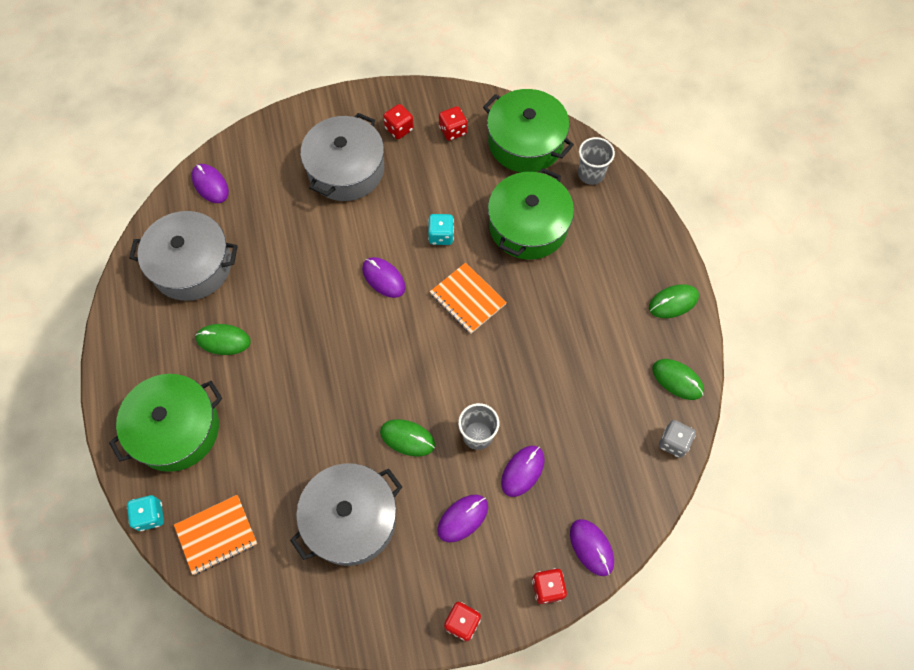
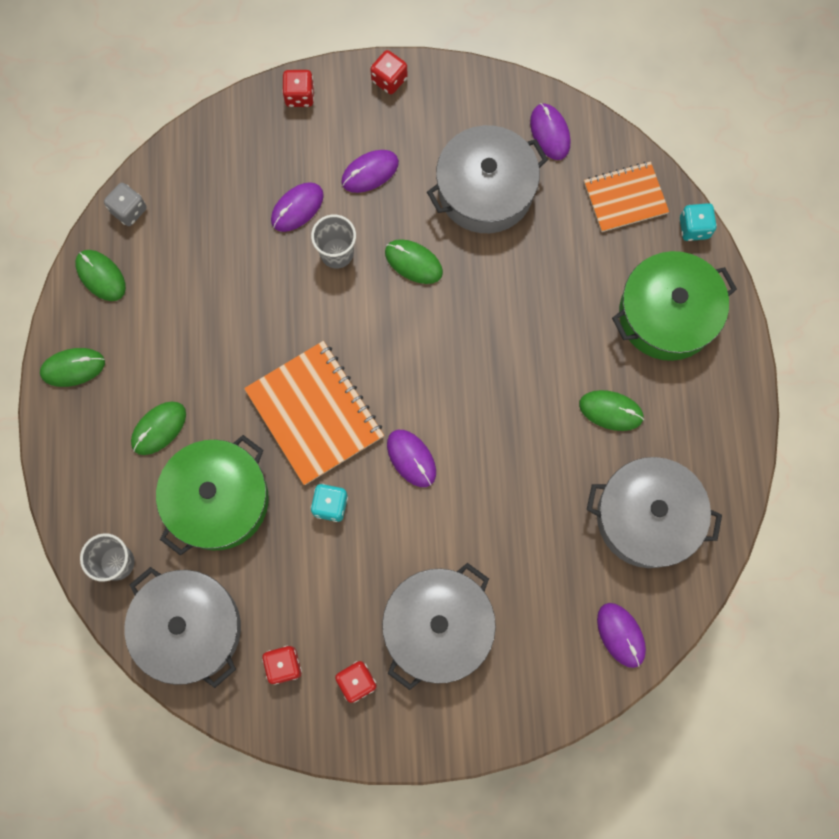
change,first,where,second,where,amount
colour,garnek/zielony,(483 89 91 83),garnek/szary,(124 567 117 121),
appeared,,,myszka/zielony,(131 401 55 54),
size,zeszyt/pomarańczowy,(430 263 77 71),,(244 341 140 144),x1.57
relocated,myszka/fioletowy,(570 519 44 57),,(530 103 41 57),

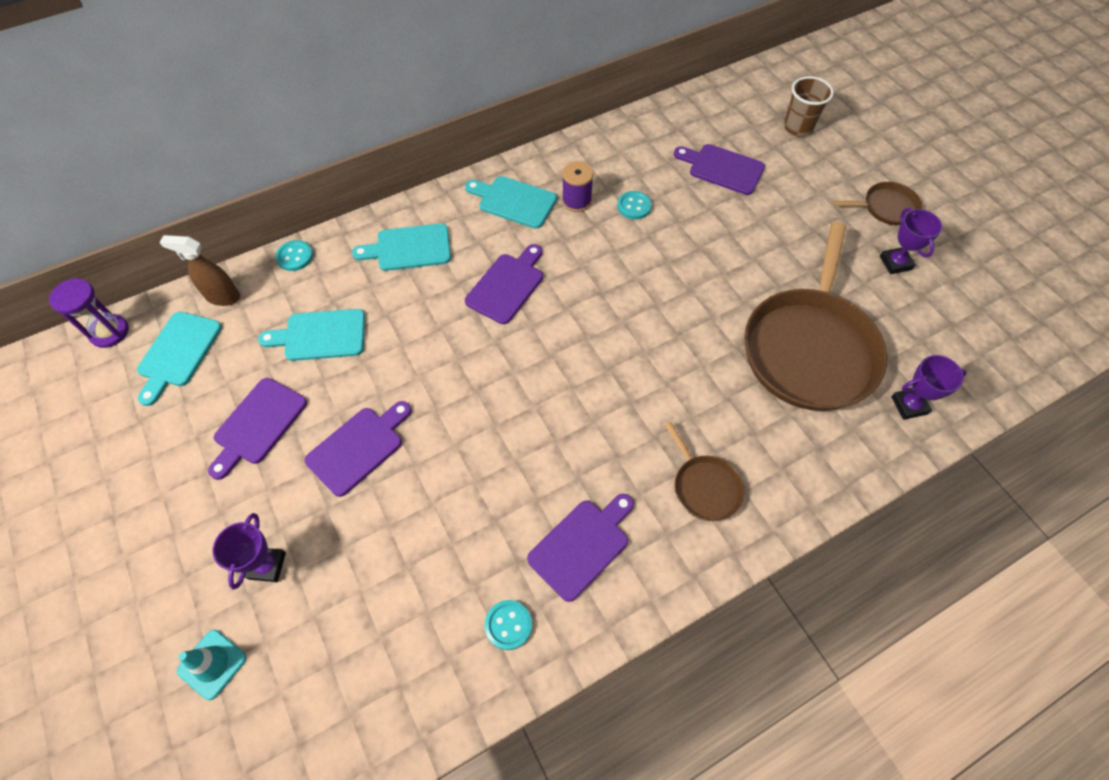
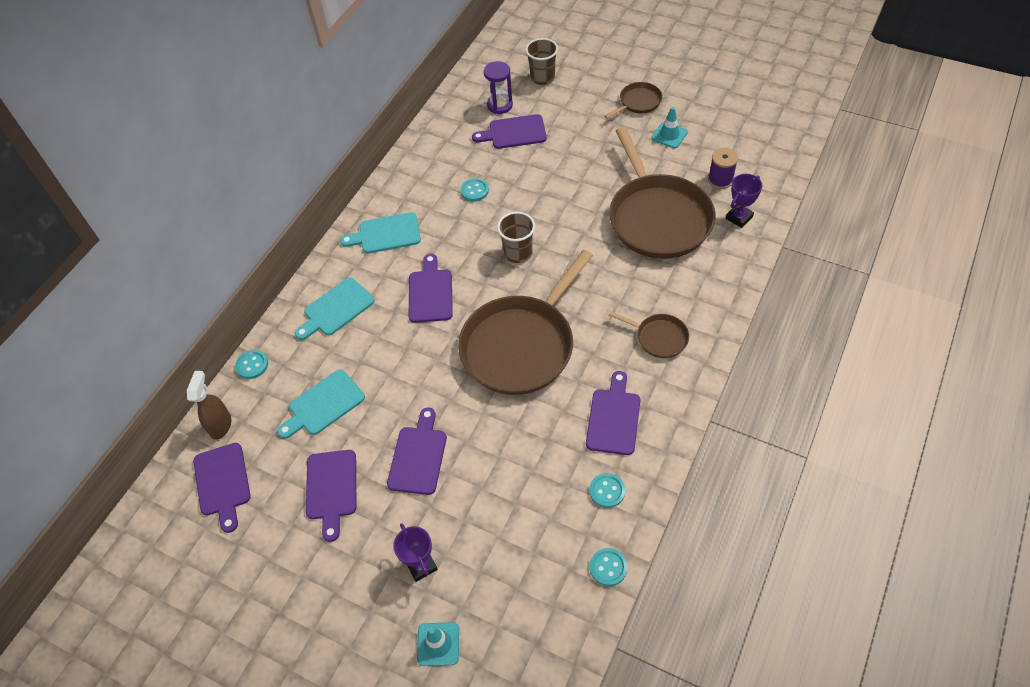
change,first,where,second,where,amount
spun,spryskiwacz/brązowy,(159 235 81 71),,(187 371 44 69),120 degrees clockwise
colour,deska do krojenia/turkusowy,(137 312 85 94),deska do krojenia/fioletowy,(193 443 58 90),
appeared,,,patelnia/brązowy,(458 250 135 145),
relocated,klepsydra/fioletowy,(49 278 80 70),,(484 61 29 53),
appeared,,,szklanka/brązowy,(497 212 38 51),
appeared,,,guzik/turkusowy,(590 548 37 38),
exchanged,puchar/fioletowy,(880 208 63 66),pachołek/turkusowy,(651 107 37 41),
relocated,szpulka/fioletowy,(562 161 32 51),,(708 148 30 41),

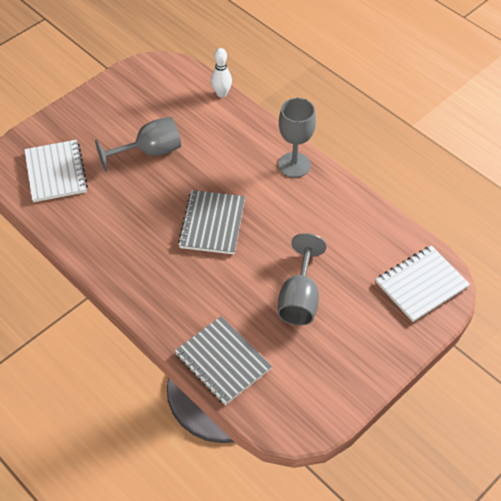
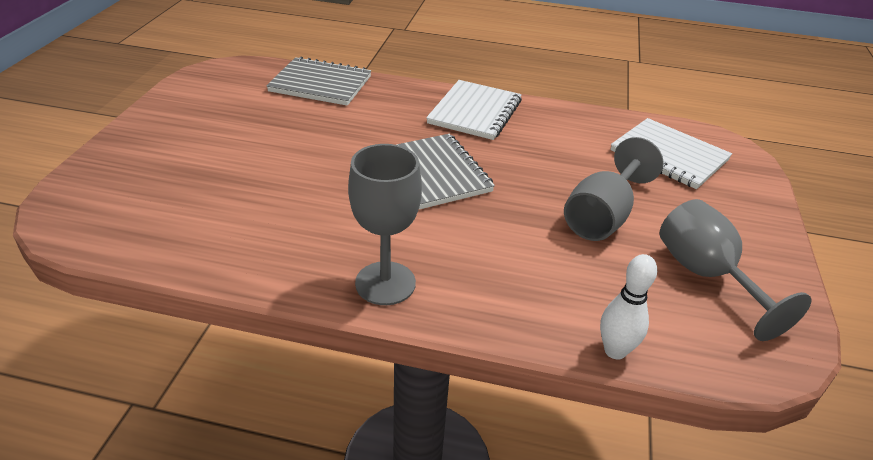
change,first,where,second,where,amount
relocated,zeszyt/biały,(376 245 94 77),,(426 80 96 60),
relocated,kielich/szary,(278 233 49 93),,(659 199 153 142),

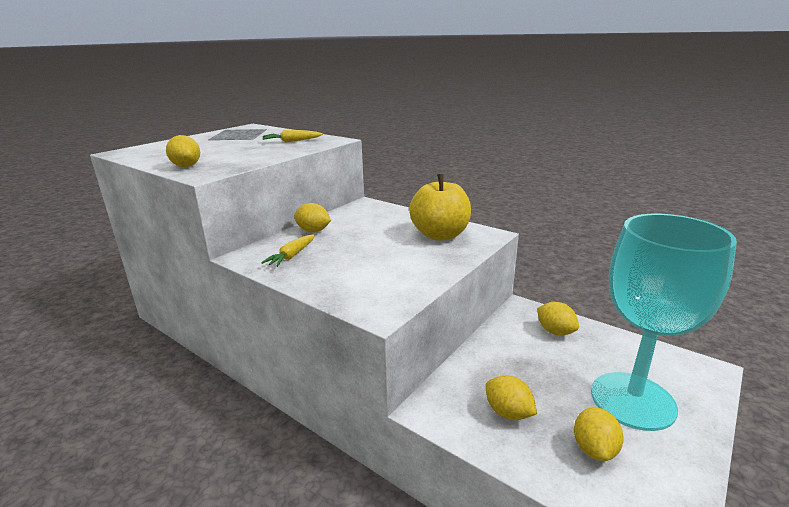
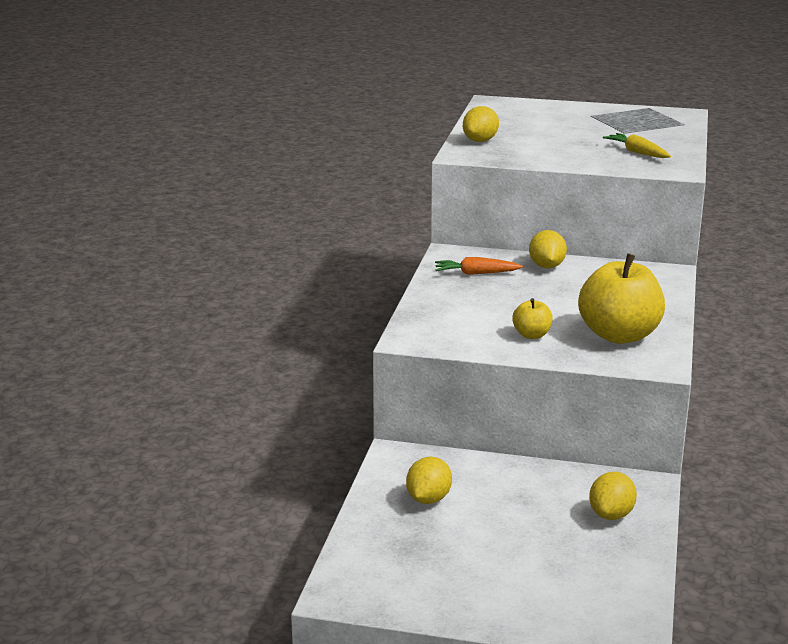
change,first,where,second,where,amount
colour,marchewka/żółty,(261 234 54 33),marchewka/pomarańczowy,(435 257 88 18),
appeared,,,jabłko/żółty,(512 298 41 41),
missing,cytryna/żółty,(574 407 50 54),,,
missing,kielich/turkusowy,(591 214 146 217),,,

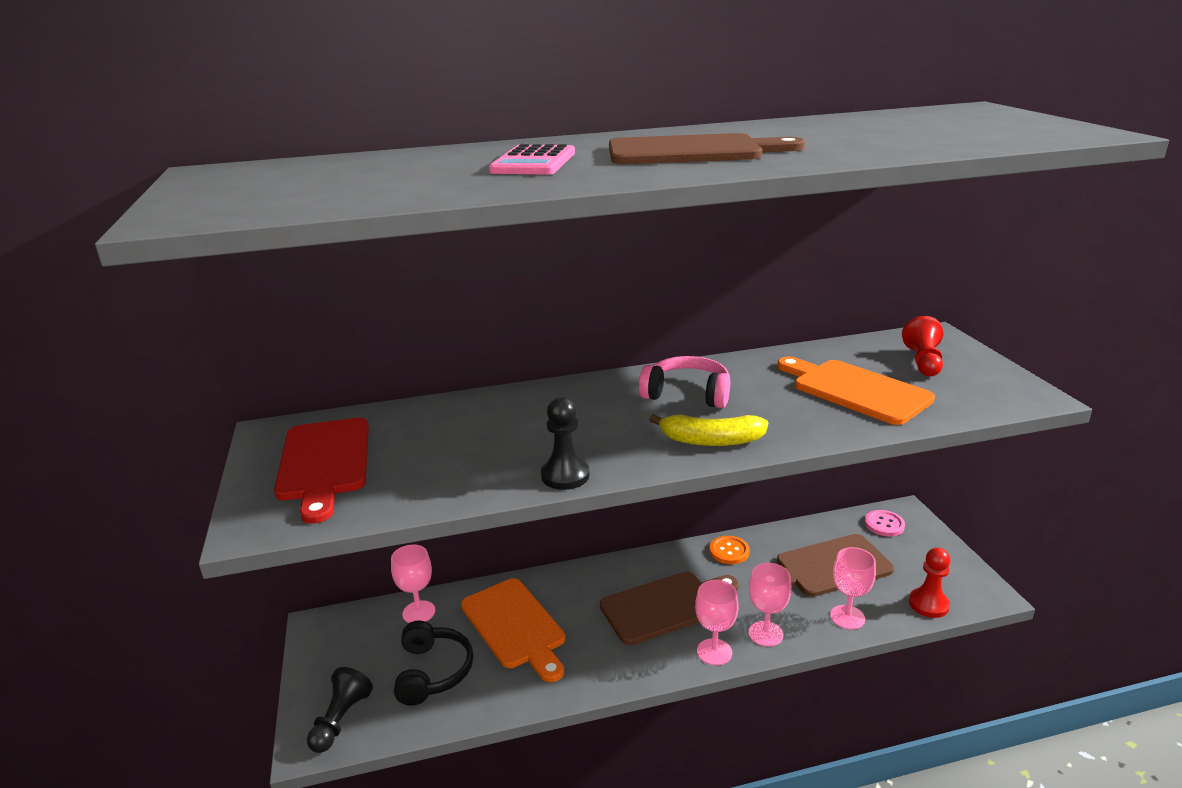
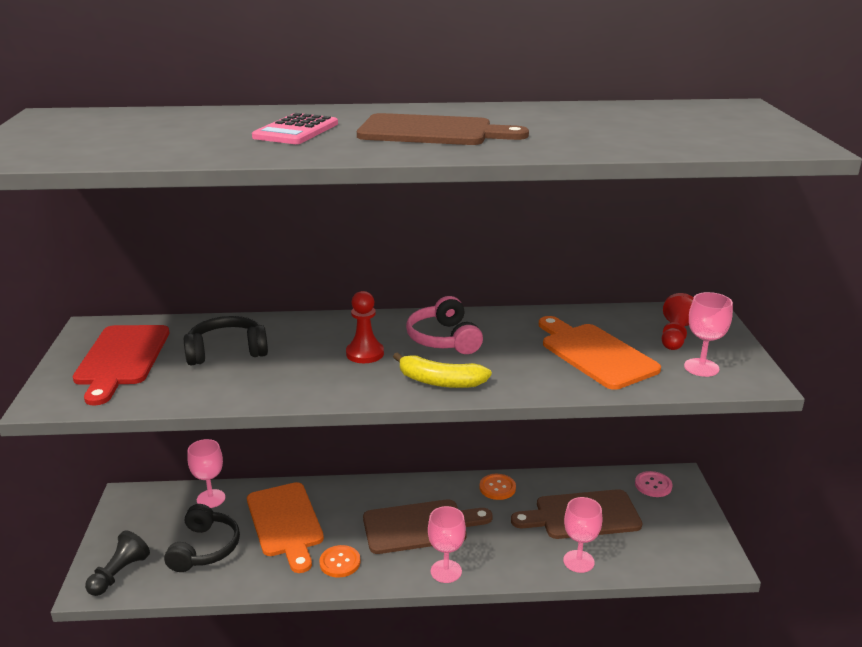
change,first,where,second,where,amount
appeared,,,słuchawki/czarny,(184 316 84 49),
appeared,,,guzik/pomarańczowy,(319 545 42 33),
relocated,pionek/czerwony,(909 548 42 70),,(346 291 38 72),
spun,słuchawki/różowy,(639 356 91 52),,(406 296 77 58),135 degrees counterclockwise
relocated,kielich/różowy,(749 563 42 84),,(684 292 49 85),
missing,pionek/czarny,(541 397 49 93),,,

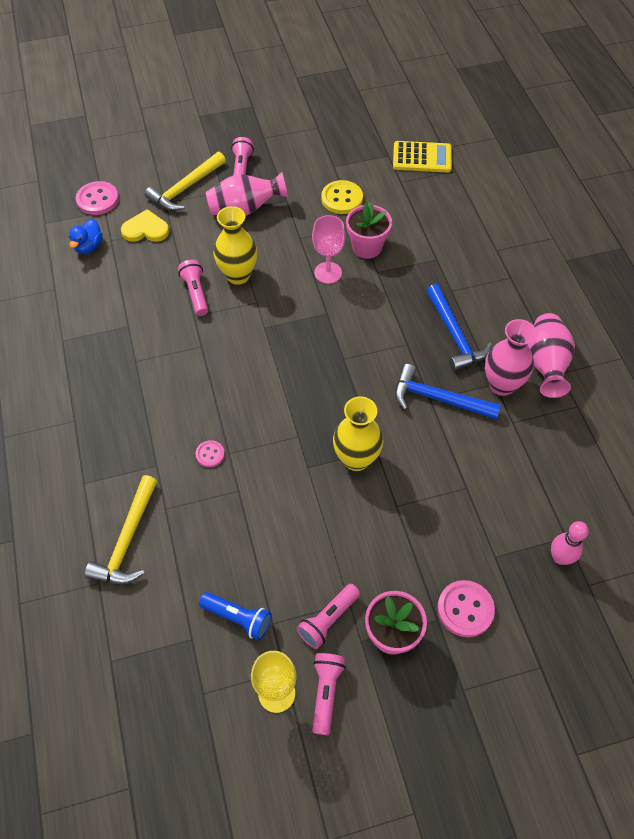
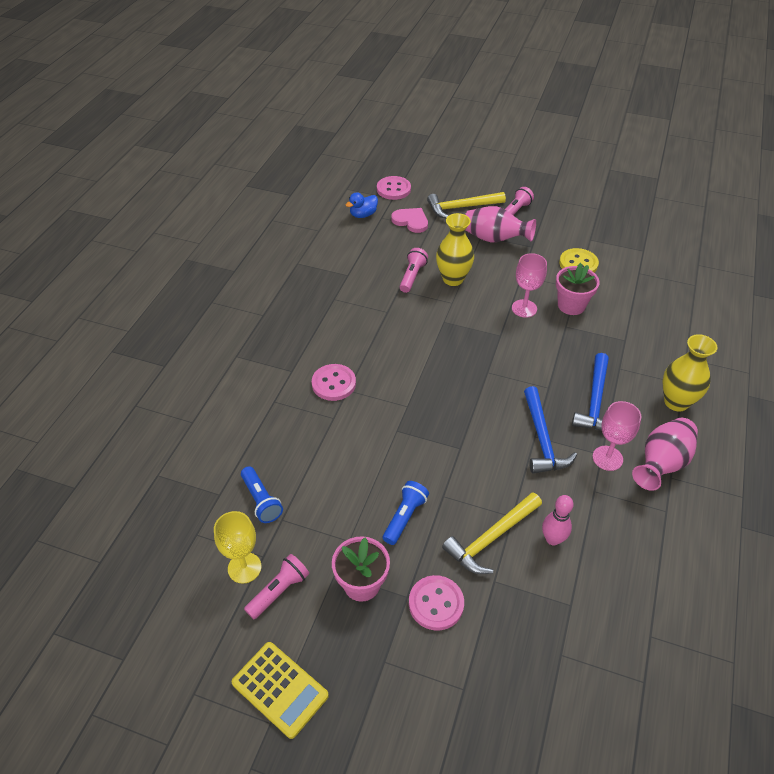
change,first,where,second,where,amount
relocated,kalkulator/żółty,(393 141 59 31),,(232 642 97 97),
size,guzik/różowy,(196 440 29 27),,(312 364 44 37),x1.76
appeared,,,latarka/niebieski,(383 481 46 64),
colour,serce/żółty,(121 209 48 33),serce/różowy,(391 208 37 25),
relocated,młotek/żółty,(85 475 72 109),,(442 492 100 82),
spun,młotek/niebieski,(395 364 106 55),,(524 386 53 87),150 degrees counterclockwise
relocated,kręgiel/różowy,(551 521 38 44),,(542 495 32 51),
exchanged,wazon/różowy,(485 319 52 77),kielich/różowy,(593 401 48 70),
relocated,wazon/żółty,(333 396 50 75),,(662 334 56 78),
missing,latarka/różowy,(296 584 64 65),,,

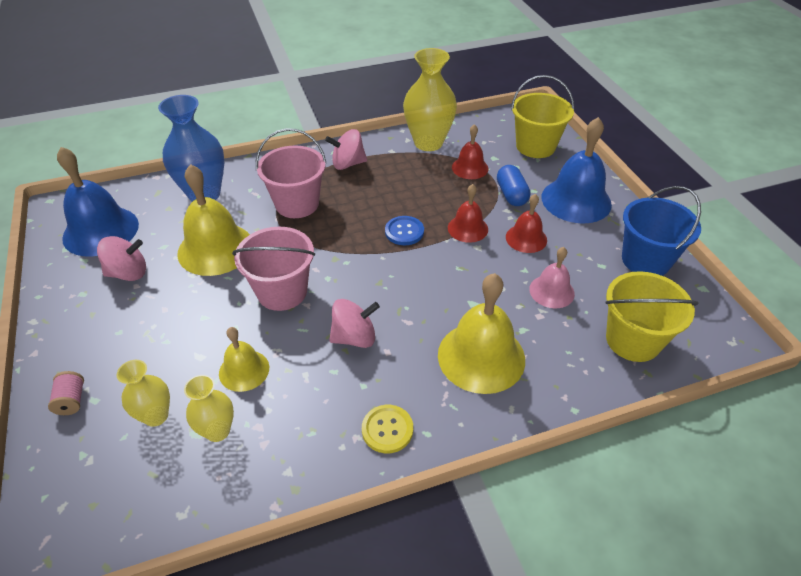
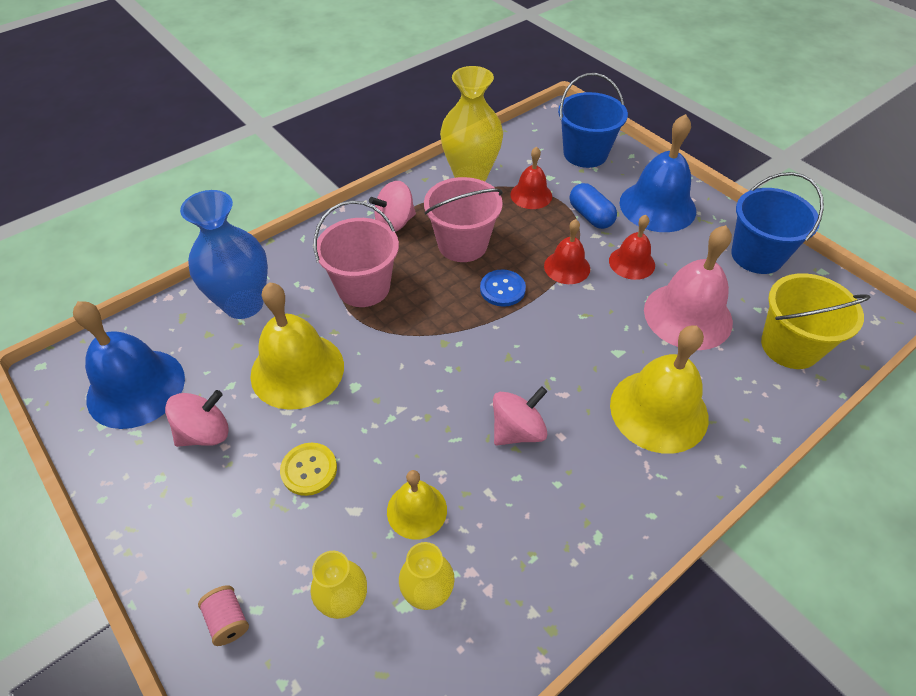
change,first,where,second,where,amount
relocated,guzik/żółty,(362 405 51 48),,(280 443 57 53),
relocated,wiadro/różowy,(232 227 83 84),,(424 177 79 85),
colour,wiadro/żółty,(511 75 63 83),wiadro/niebieski,(558 73 70 95),
size,dzwonek/różowy,(529 247 46 61),,(644 225 89 125),x1.78

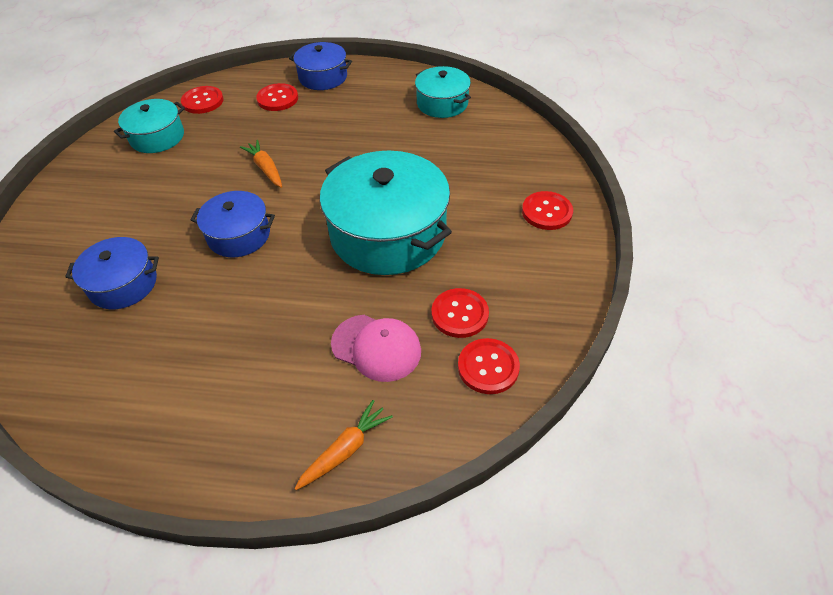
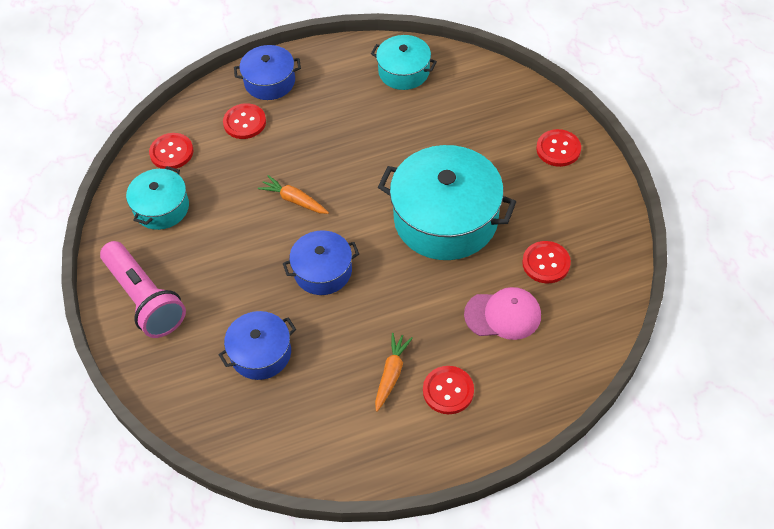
change,first,where,second,where,amount
appeared,,,latarka/różowy,(100 241 86 97),
relocated,marchewka/pomarańczowy,(294 400 99 90),,(375 333 38 79),
relocated,guzik/czerwony,(458 338 62 56),,(423 366 51 48),

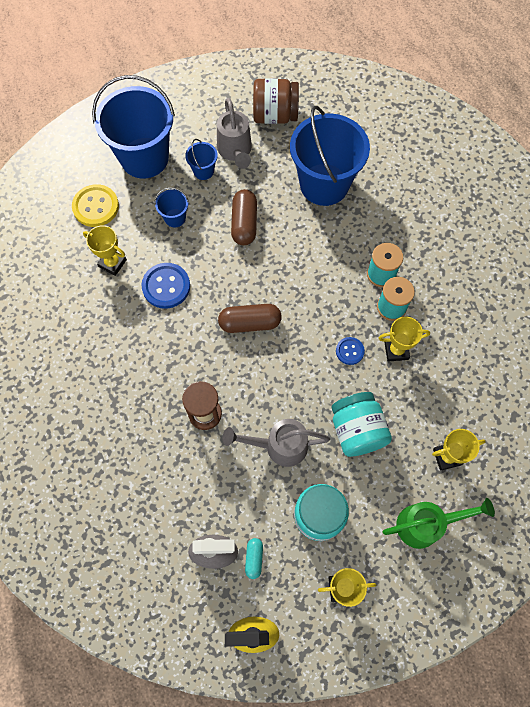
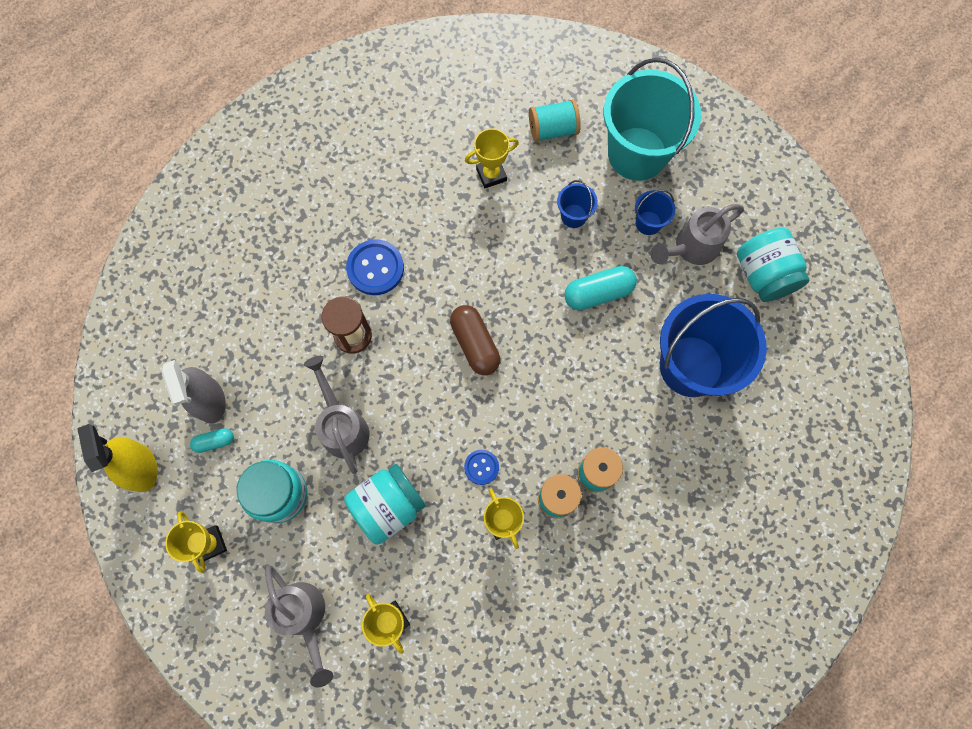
change,first,where,second,where,amount
colour,konewka/zielony,(383 498 112 51),konewka/szary,(265 565 69 122),
relocated,guzik/niebieski,(141 263 49 46),,(346 239 58 56),
spun,puchar/żółty,(83 225 44 51),,(465 128 54 60),60 degrees clockwise
exchanged,guzik/żółty,(72 184 47 43),szpulka/turkusowy,(529 99 52 43),
colour,kapsułka/brązowy,(231 189 26 56),kapsułka/turkusowy,(564 266 73 44),
colour,wiadro/niebieski,(92 75 83 103),wiadro/turkusowy,(604 58 97 123),
colour,słoik/brązowy,(253 79 46 45),słoik/turkusowy,(737 228 73 74),

